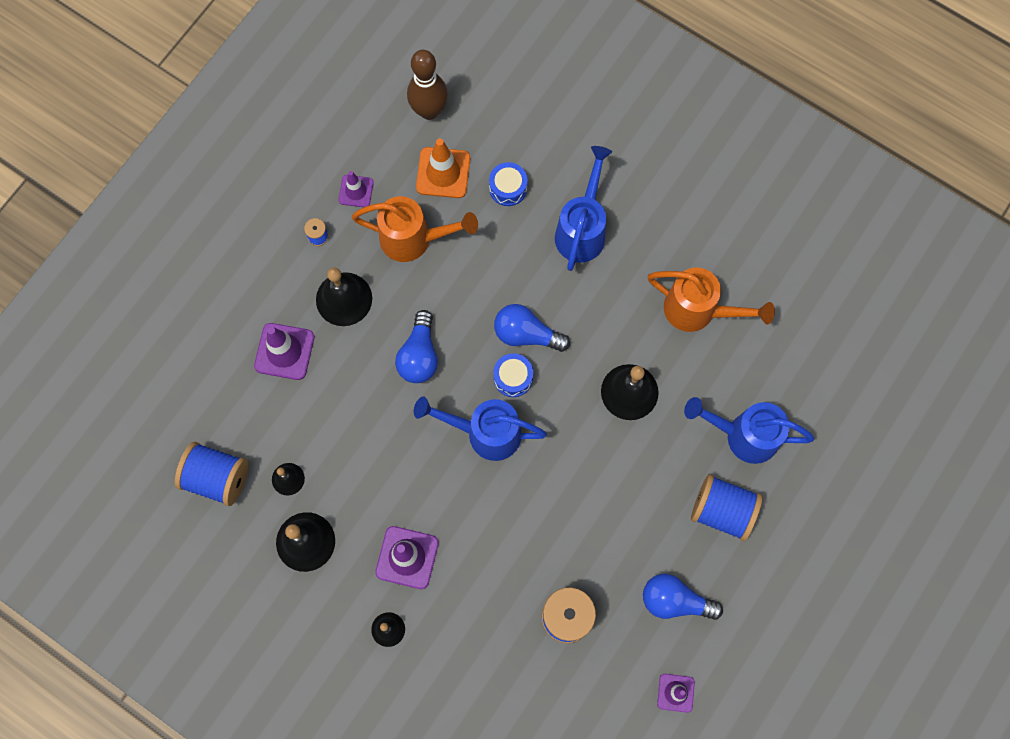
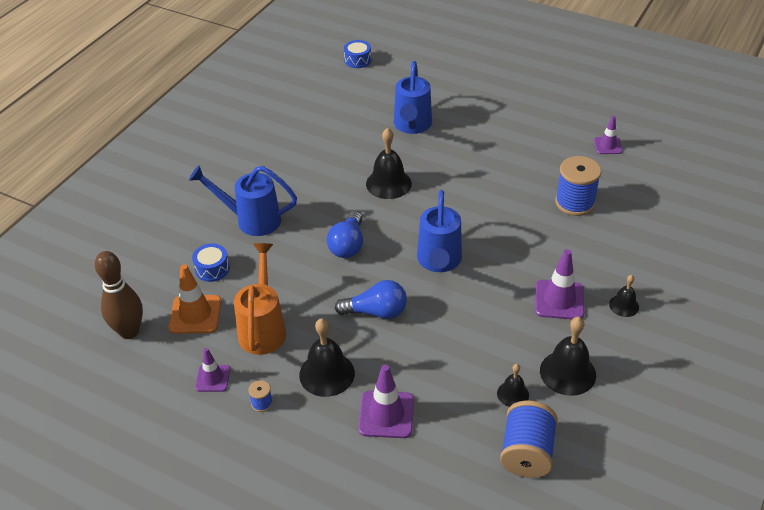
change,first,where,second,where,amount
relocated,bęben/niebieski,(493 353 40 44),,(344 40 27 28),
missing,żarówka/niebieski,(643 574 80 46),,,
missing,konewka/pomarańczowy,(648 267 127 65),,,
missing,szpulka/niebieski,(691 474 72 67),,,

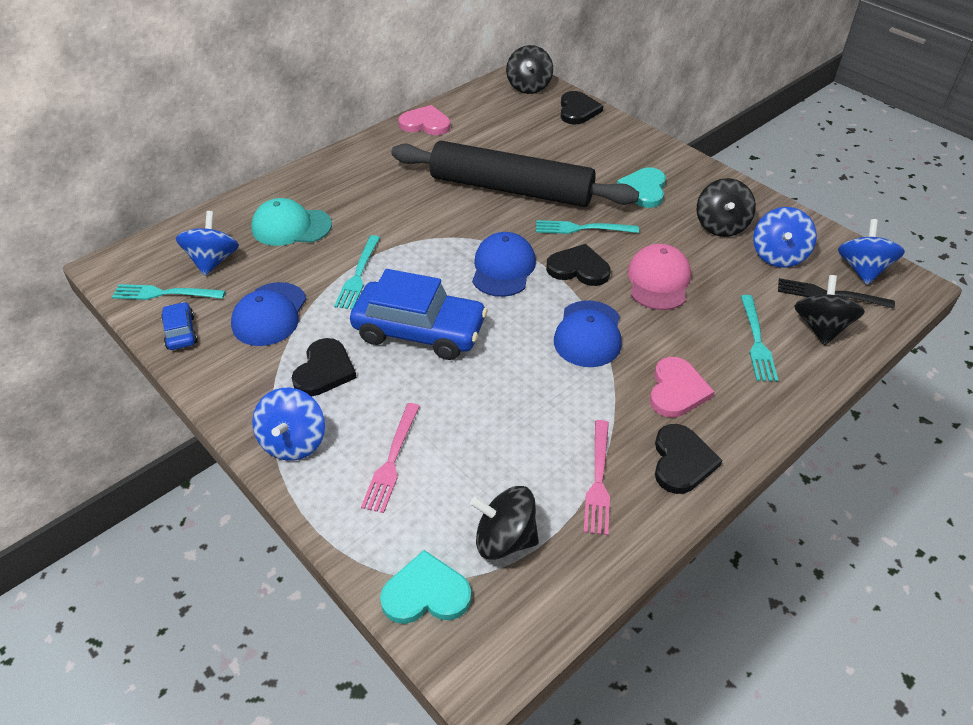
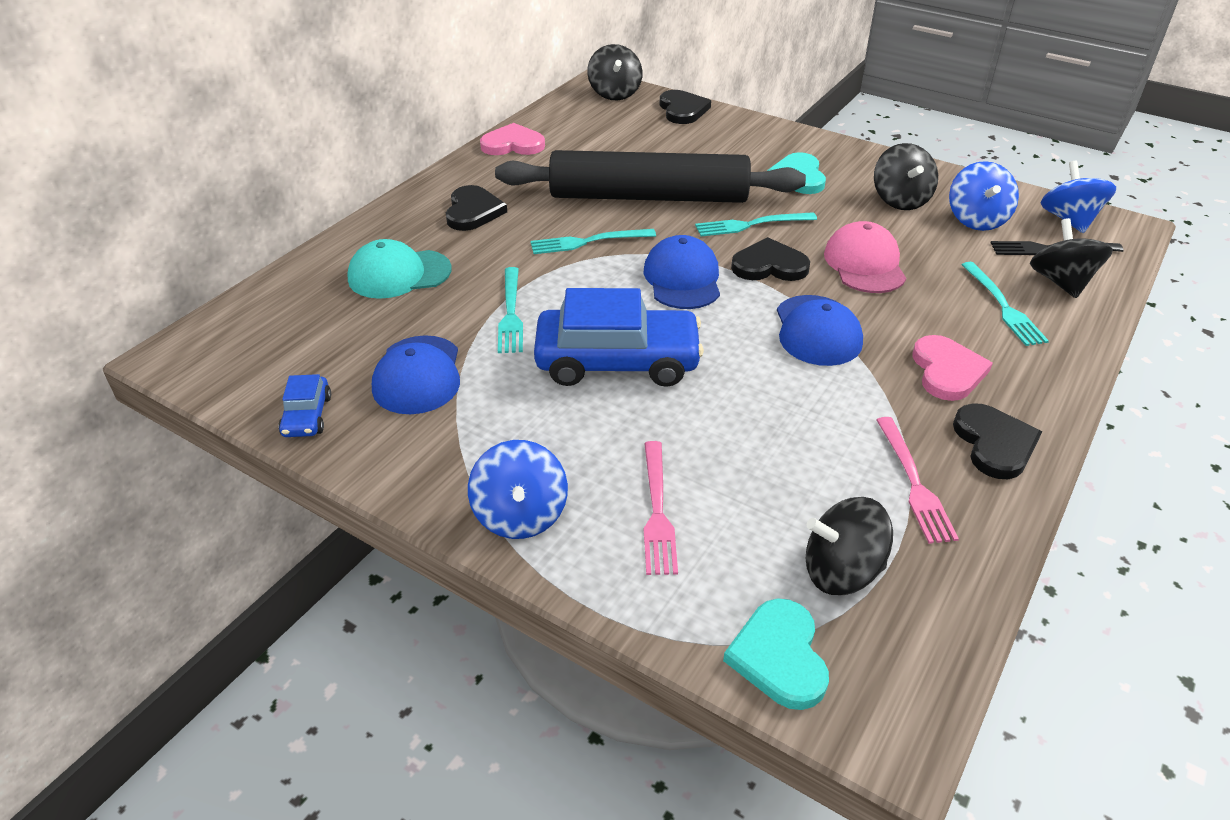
change,first,where,second,where,amount
spun,samochód/niebieski,(161 302 37 48),,(278 374 53 63),150 degrees counterclockwise
relocated,serce/czarny,(292 338 65 58),,(446 185 61 46),
relocated,widelec/turkusowy,(112 284 114 16),,(530 229 126 25),
spun,serce/turkusowy,(380 550 91 74),,(723 598 106 112),75 degrees counterclockwise
missing,bączek/niebieski,(176 211 63 65),,,

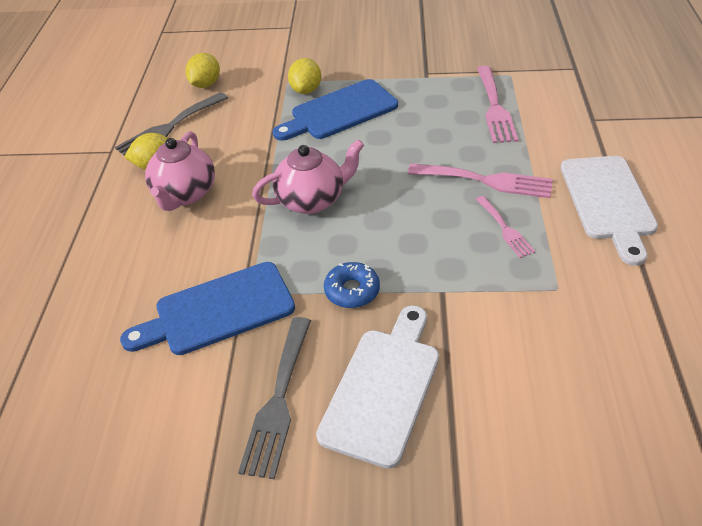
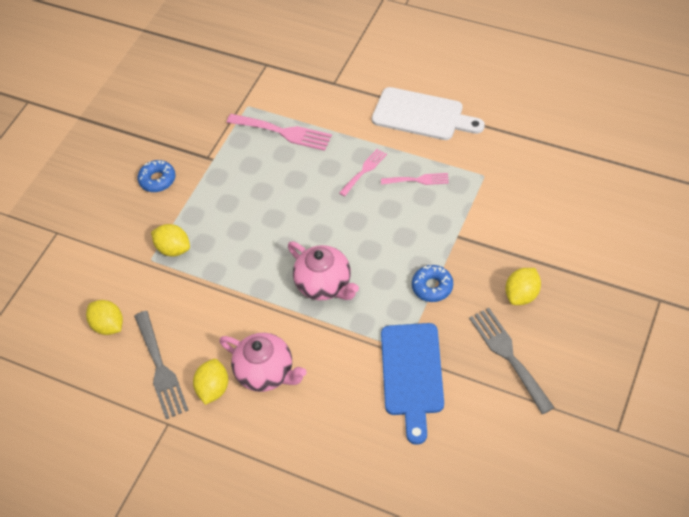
change,first,where,second,where,amount
appeared,,,donut/niebieski,(138 160 37 32),
spun,imbryk/różowy,(252 139 112 75),,(288 242 71 58),135 degrees clockwise
size,widelec/różowy,(408 164 145 34),,(339 149 48 47),x0.59
spun,widelec/szary,(238 317 73 162),,(469 308 86 106),150 degrees counterclockwise
exchanged,deska do krojenia/biały,(316 306 123 163),cytryna/żółty,(505 268 36 37),
missing,deska do krojenia/niebieski,(273 79 125 62),,,

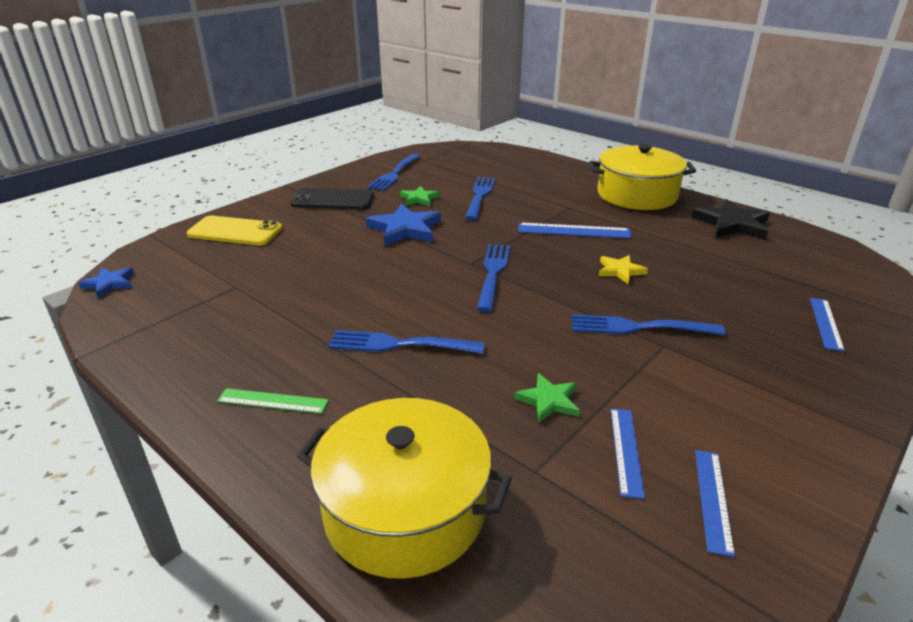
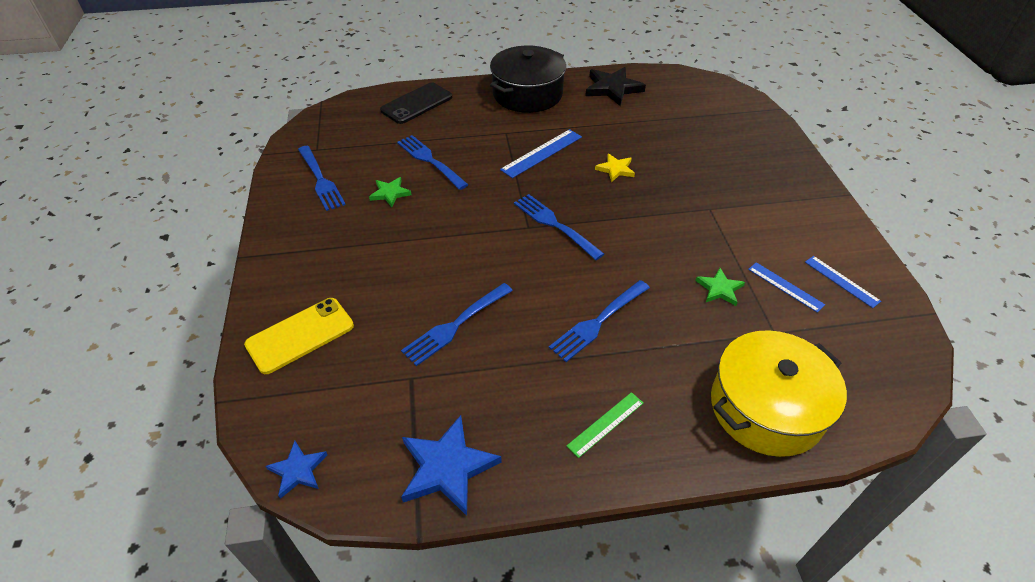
change,first,where,second,where,amount
relocated,telefon/czarny,(290 188 84 22),,(380 82 72 42),
relocated,widelec/niebieski,(571 314 154 21),,(401 283 112 83),
relocated,gwiazda/niebieski,(366 204 75 42),,(401 415 101 101),
colour,garnek/żółty,(589 144 107 66),garnek/czarny,(490 45 76 68),
missing,linijka/niebieski,(810 298 35 53),,,

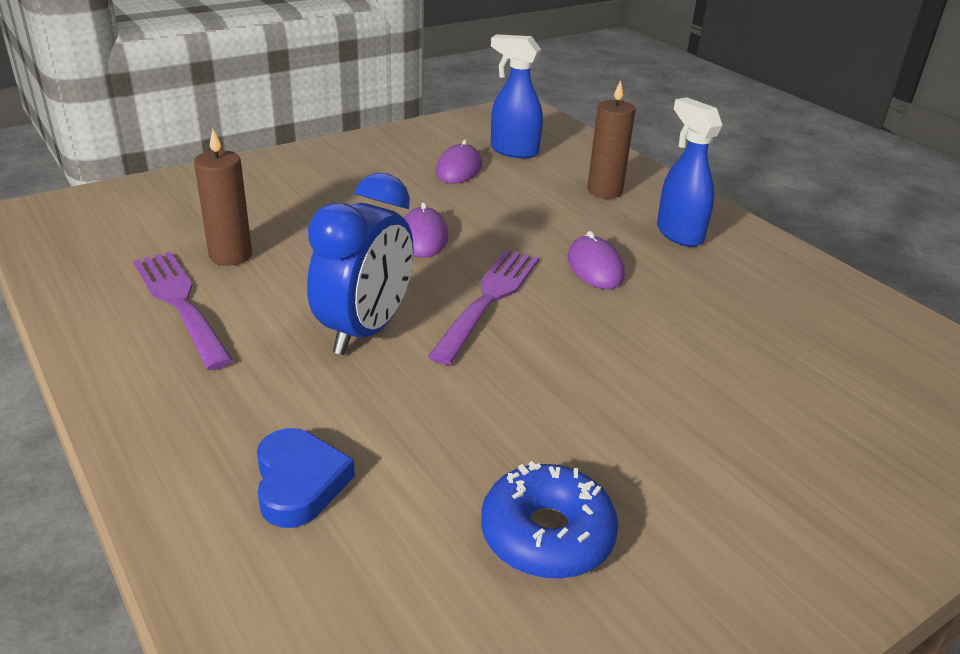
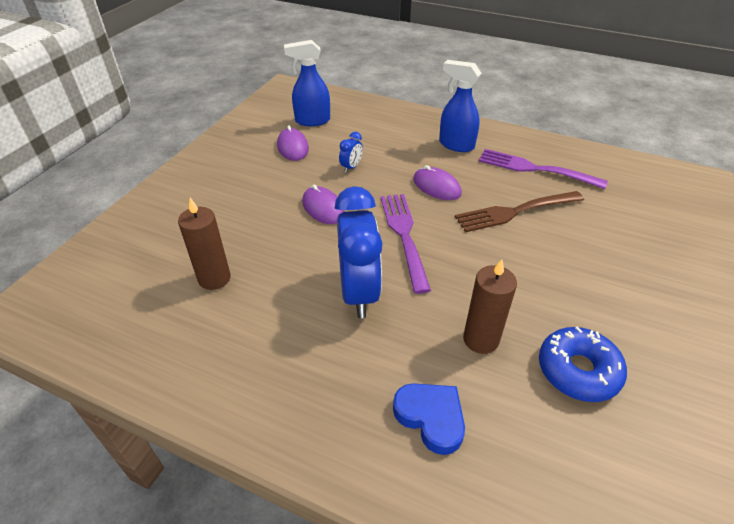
change,first,where,second,where,amount
appeared,,,budzik/niebieski,(339 132 24 41),
appeared,,,widelec/brązowy,(455 191 129 41),
relocated,świeca/brązowy,(587 80 49 118),,(463 259 54 95),
relocated,widelec/fioletowy,(133 252 100 118),,(479 149 129 40),

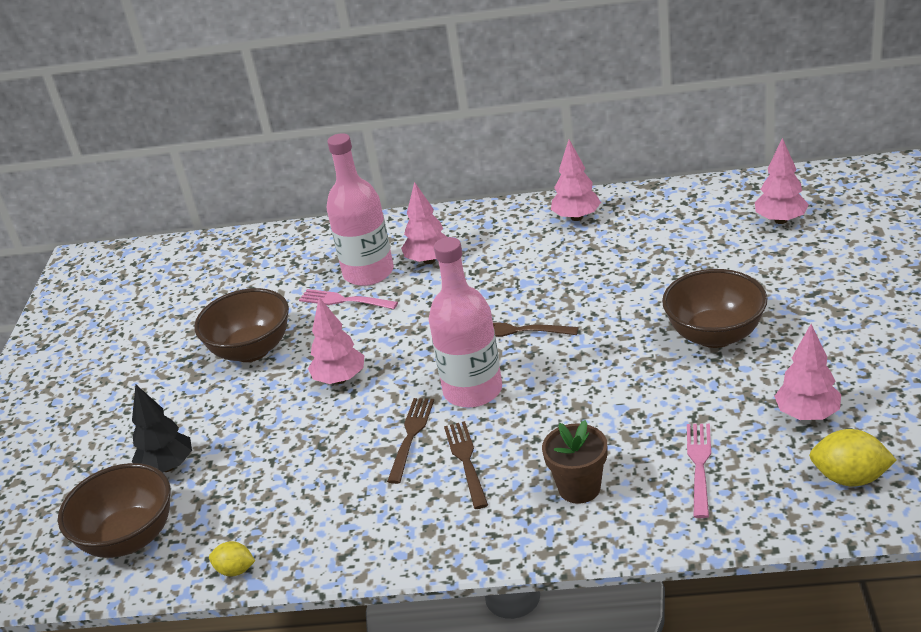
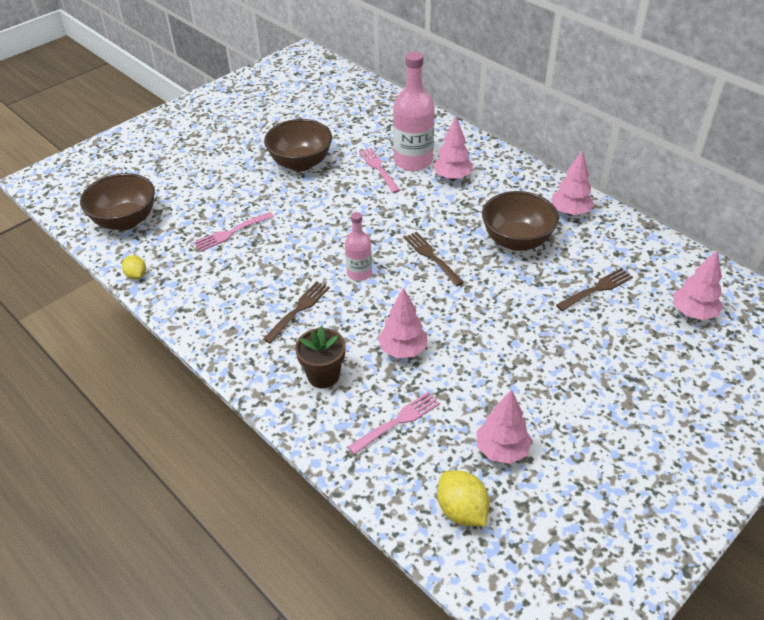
change,first,where,second,where,amount
appeared,,,widelec/różowy,(194 212 80 40),
size,butelka/różowy,(428 237 74 171),,(345 212 27 69),x0.56
relocated,drzewko/różowy,(308 297 56 87),,(378 288 49 70),
relocated,miska/brązowy,(662 269 105 79),,(482 191 77 60),
relocated,widelec/brązowy,(387 398 47 86),,(556 268 77 43),
missing,drzewko/czarny,(131 385 61 87),,,

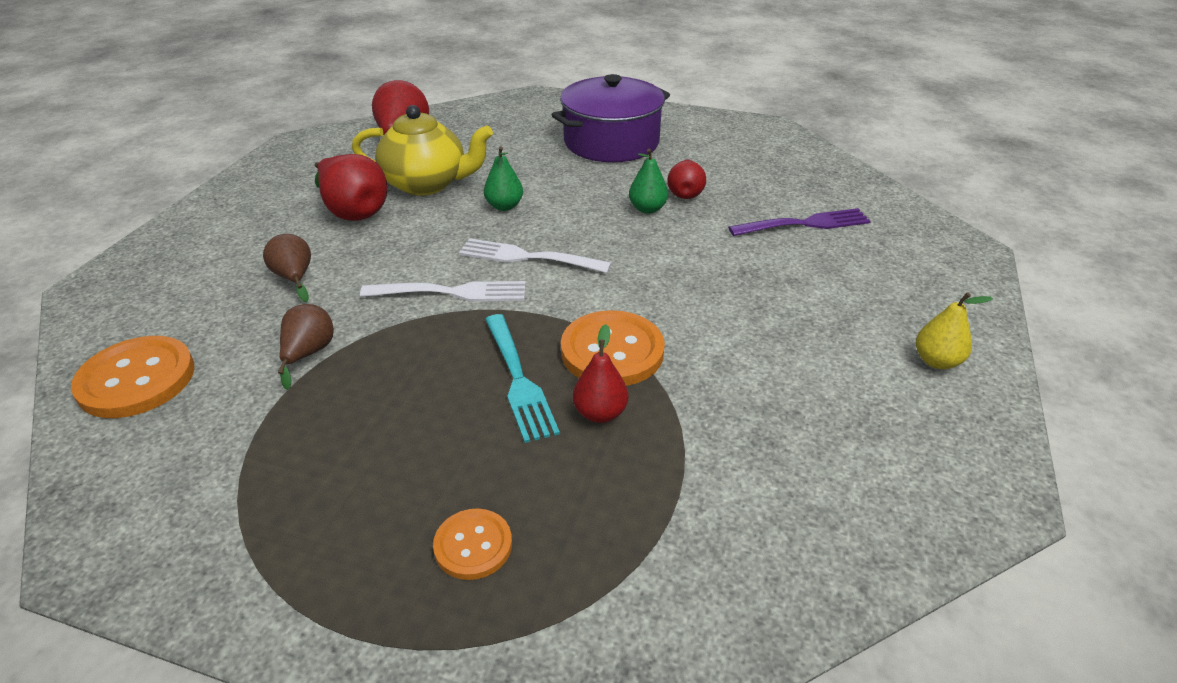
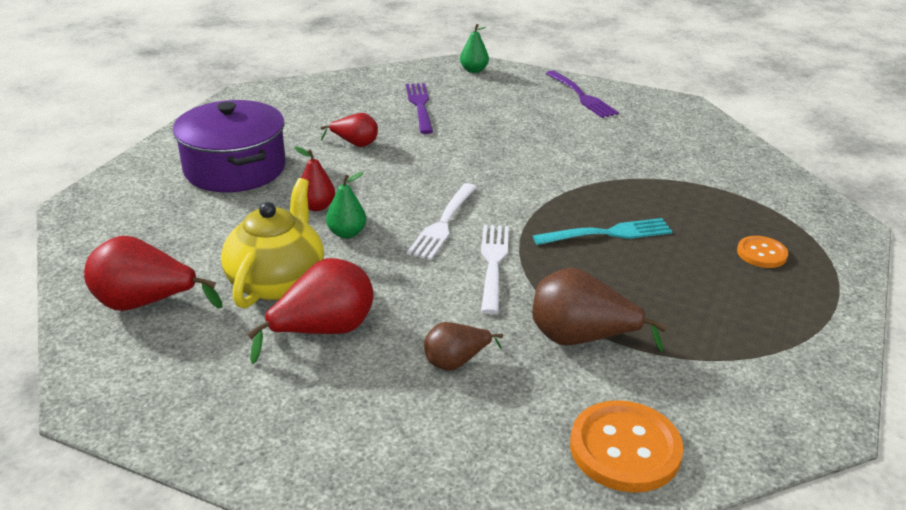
change,first,where,second,where,amount
relocated,gruszka/czerwony,(573 324 55 99),,(294 146 41 65),
relocated,gruszka/zielony,(629 149 39 65),,(460 24 29 49),
size,gruszka/brązowy,(278 304 56 86),,(532 268 135 84),x1.65
exchanged,gruszka/żółty,(916 292 77 77),widelec/fioletowy,(546 70 73 48),
missing,guzik/pomarańczowy,(561 310 104 76),,,

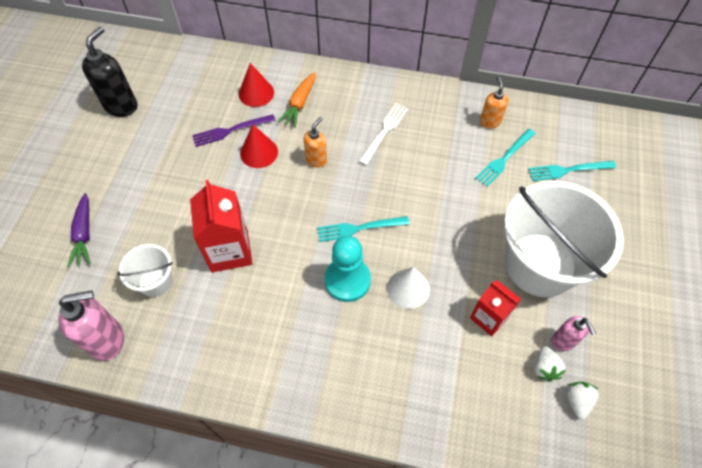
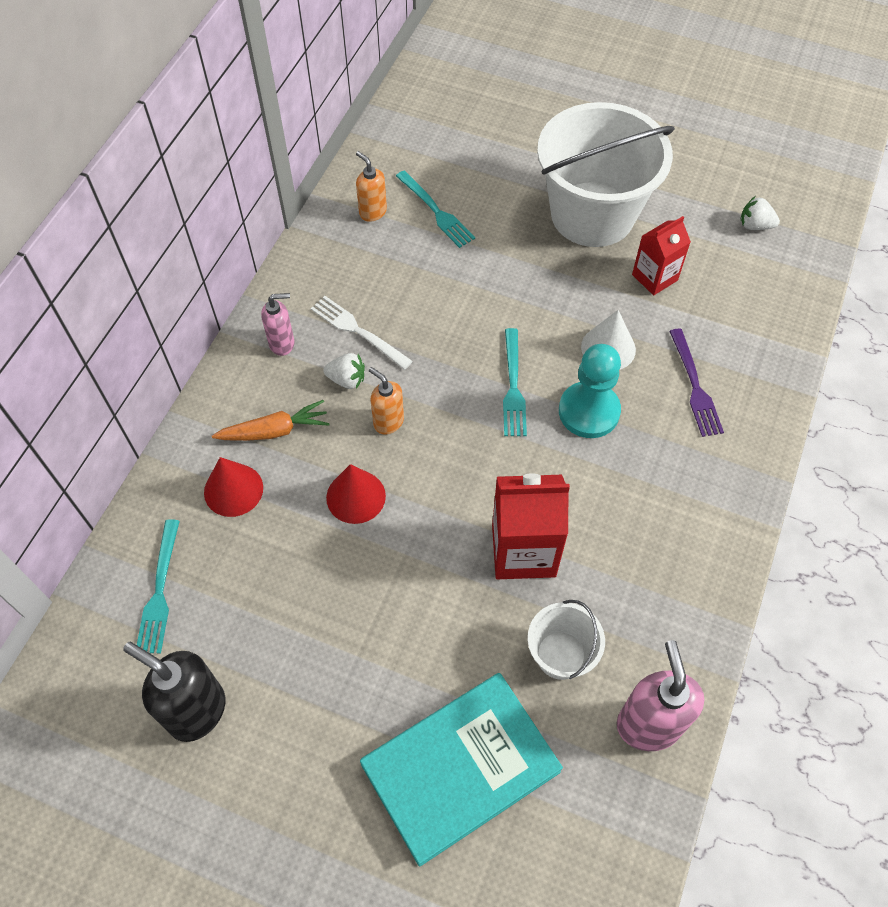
change,first,where,second,where,amount
relocated,widelec/turkusowy,(528 161 88 20),,(137 519 43 135),
spun,marchewka/pomarańczowy,(277 72 39 55),,(212 400 118 41),45 degrees counterclockwise
relocated,dozownik mydła/różowy,(551 316 45 35),,(261 293 33 63),
relocated,truskawka/biały,(534 346 32 36),,(323 353 42 36),
spun,dozownik mydła/pomarańczowy,(480 77 29 51),,(356 151 31 71),45 degrees clockwise
exchanged,marchewka/fioletowy,(67 193 24 74),książka/turkusowy,(360 673 203 194),
relocated,widelec/fioletowy,(192 114 84 33),,(669 329 55 108),

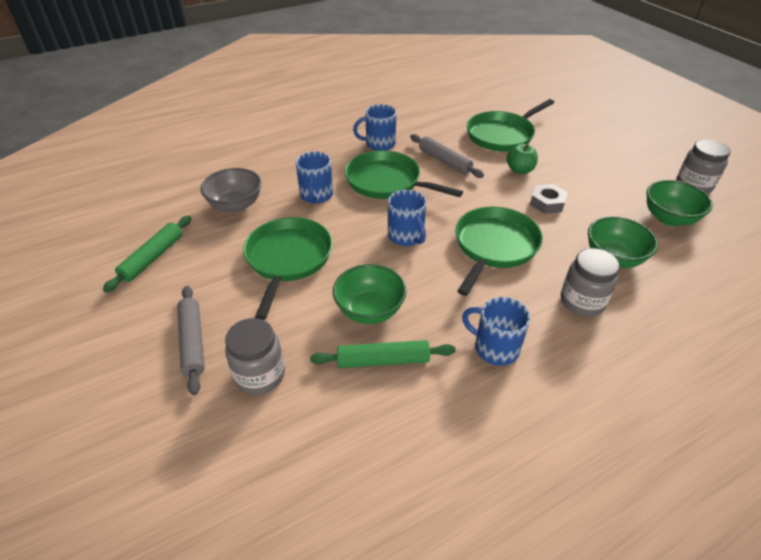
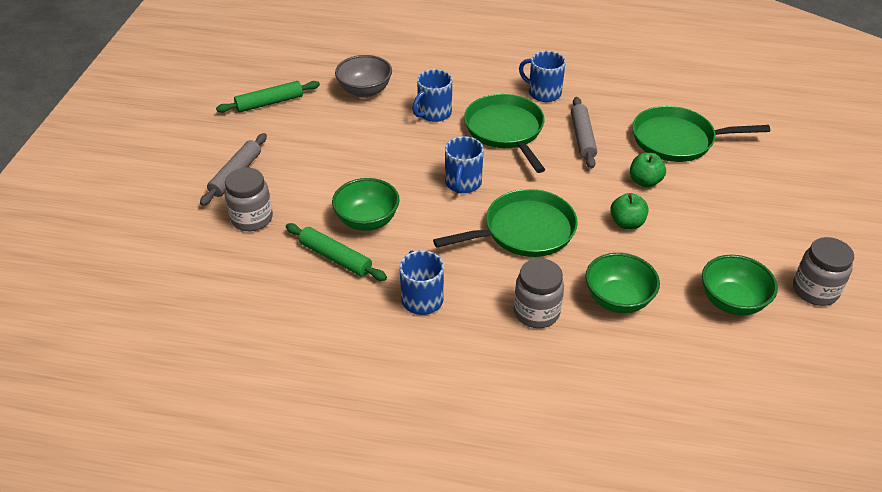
change,first,where,second,where,amount
exchanged,nakrętka/szary,(530 184 38 30),jabłko/zielony,(610 193 38 36),
missing,patelnia/zielony,(243 217 89 103),,,

